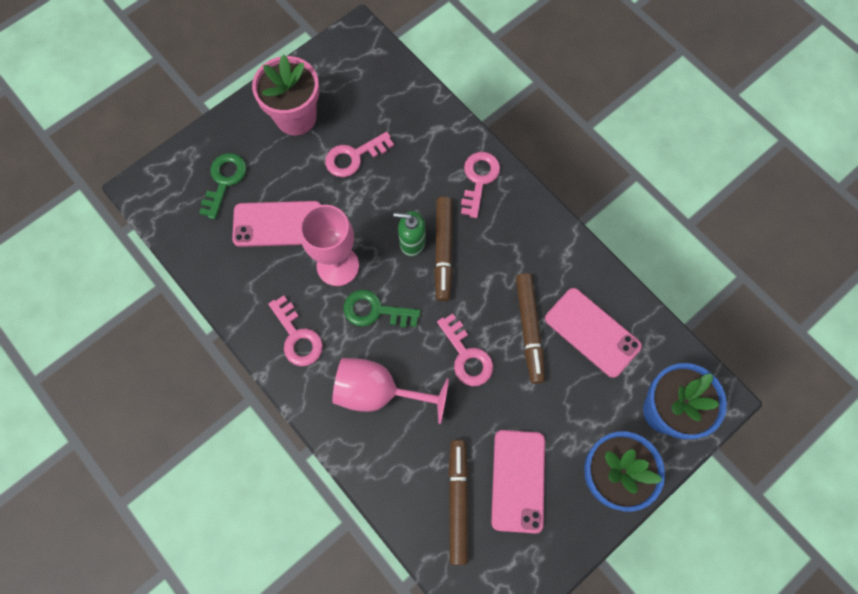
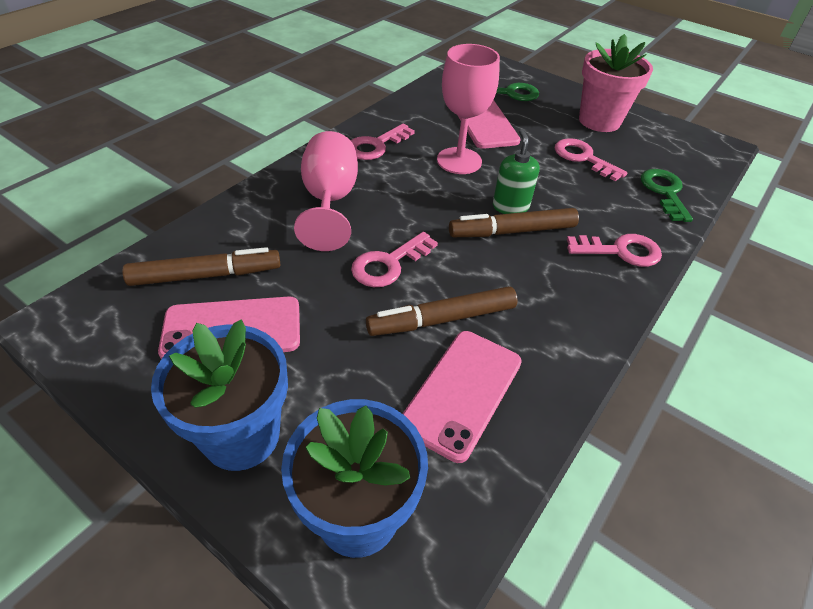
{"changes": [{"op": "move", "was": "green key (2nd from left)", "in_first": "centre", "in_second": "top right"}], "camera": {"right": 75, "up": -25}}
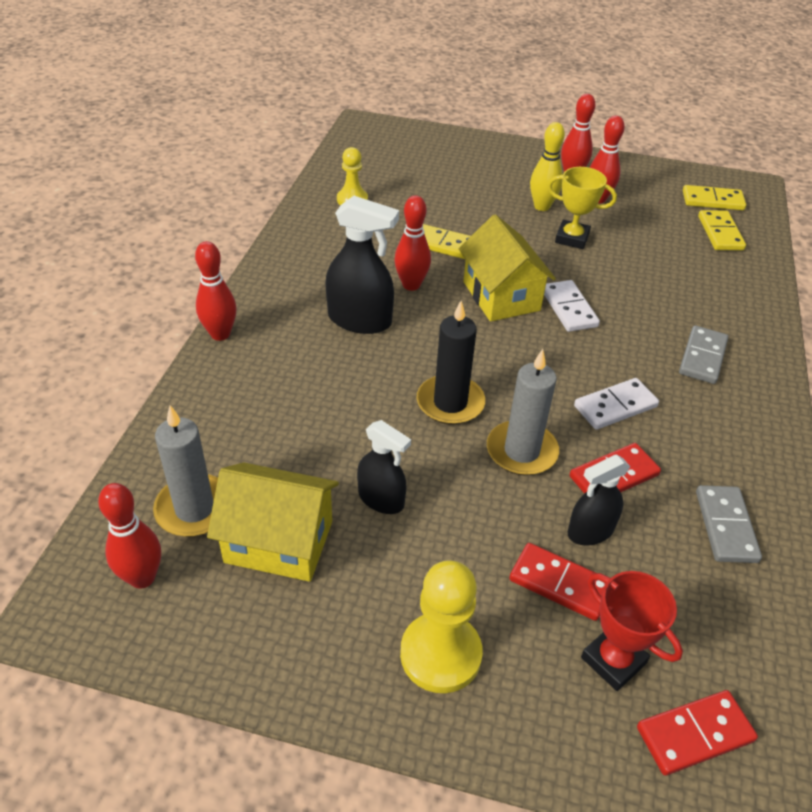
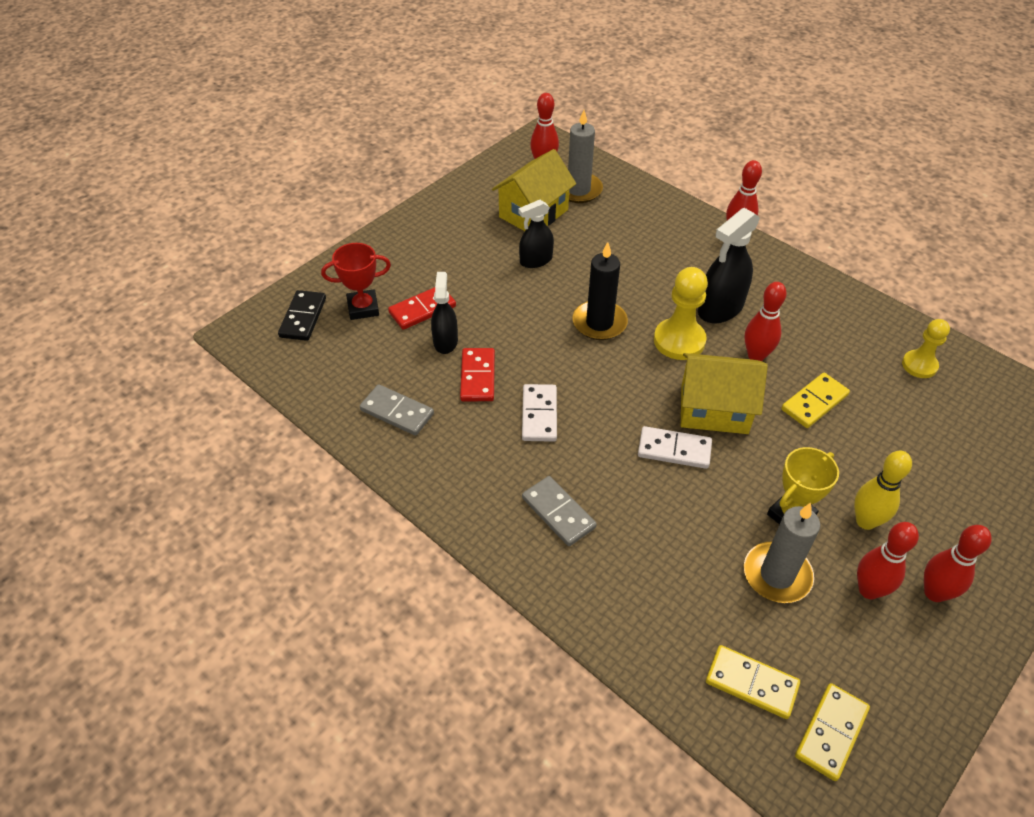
{"changes": [{"op": "move", "was": "grey candle (2nd from left)", "in_first": "centre", "in_second": "bottom right"}, {"op": "move", "was": "yellow pawn (2nd from left in the first image)", "now": "yellow pawn (1st from left)", "in_first": "bottom centre", "in_second": "centre"}, {"op": "recolor", "was": "red domino (3rd from left)", "now": "black domino", "in_first": "bottom right", "in_second": "middle left"}], "camera": {"right": 120, "up": 5}}
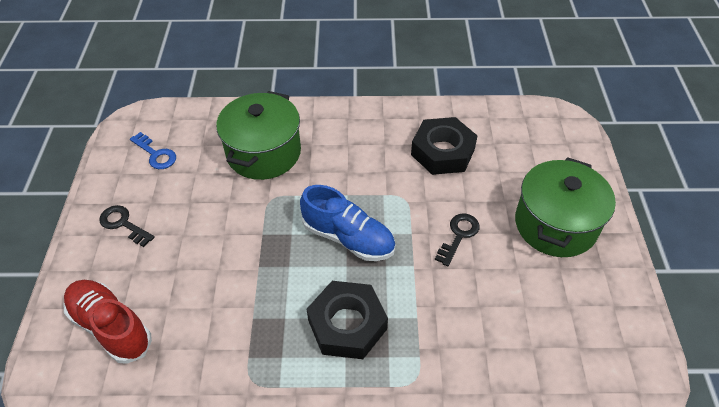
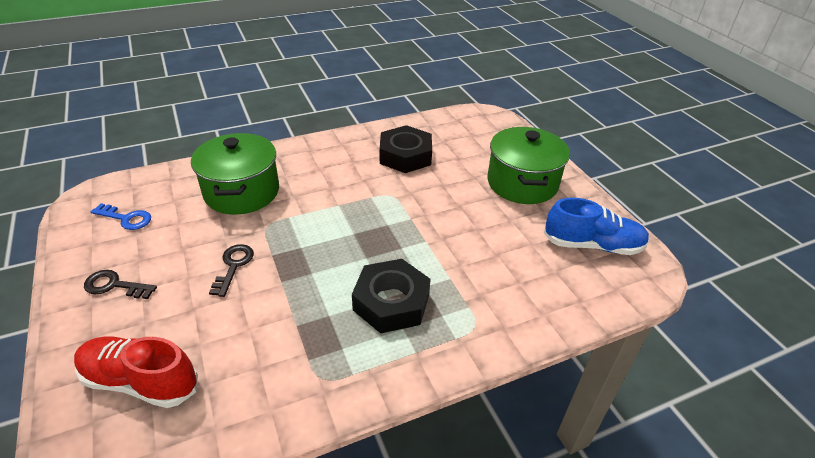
{"changes": [{"op": "move", "was": "blue shoe", "in_first": "centre", "in_second": "middle right"}, {"op": "move", "was": "black key (2nd from left)", "in_first": "centre", "in_second": "middle left"}], "camera": {"right": -25, "up": -10}}
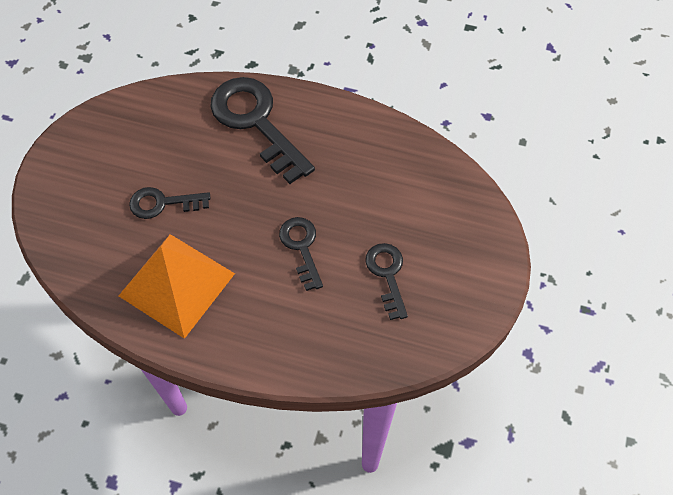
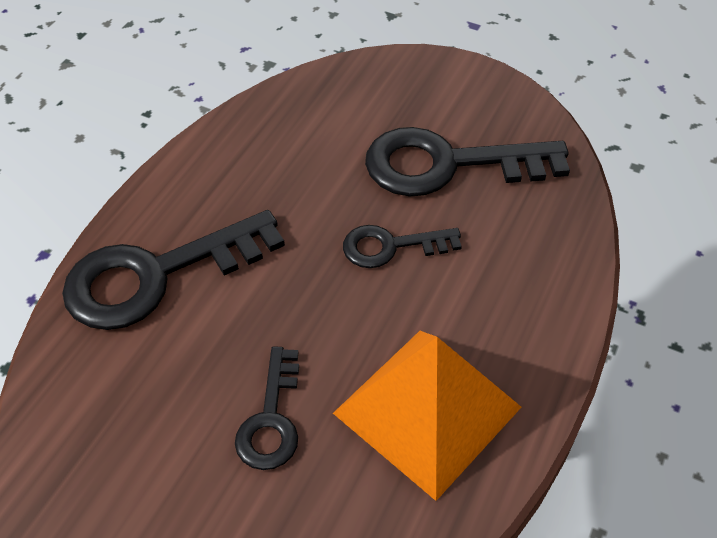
{"changes": [{"op": "resize", "was": "black key (4th from left)", "in_first": "centre", "in_second": "top centre", "ratio": 1.84}], "camera": {"right": -80, "up": -10}}
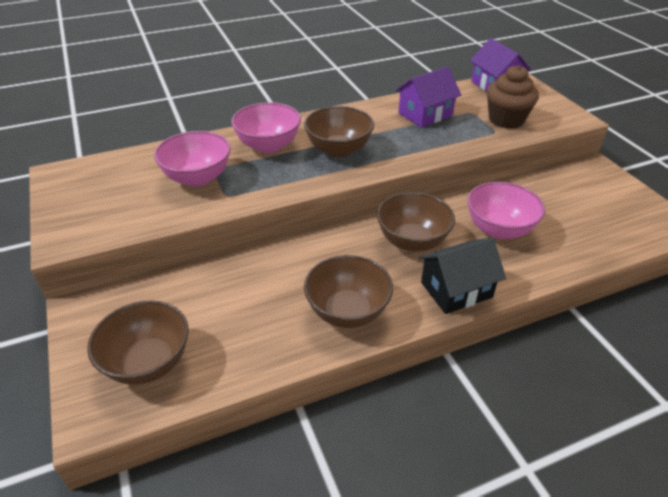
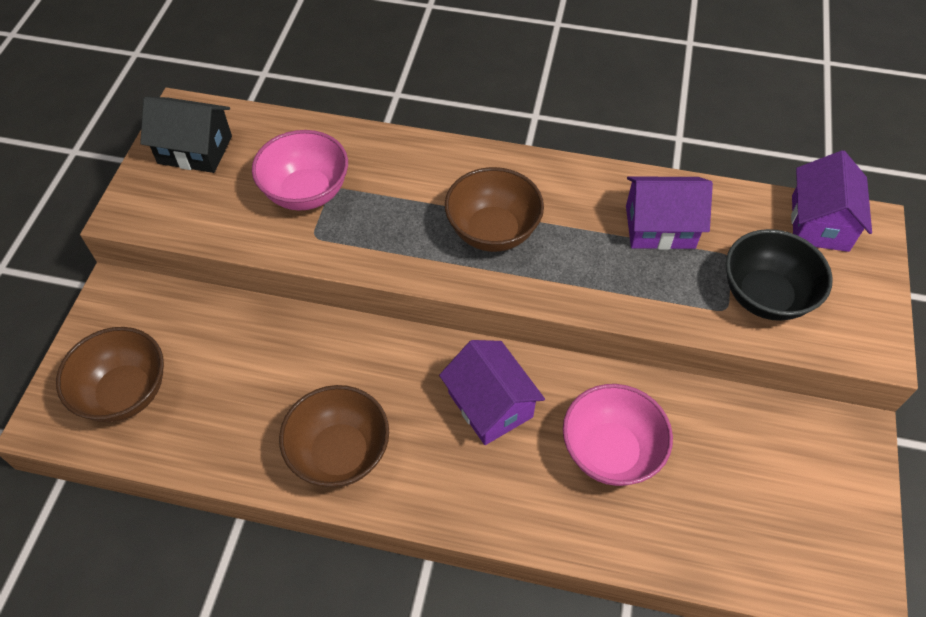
{"changes": [{"op": "replace", "was": "brown cupcake", "now": "black bowl", "in_first": "top right", "in_second": "middle right"}, {"op": "delete", "was": "pink bowl (2nd from left)", "in_first": "top centre"}, {"op": "replace", "was": "brown bowl (4th from left)", "now": "purple house (1st from left)", "in_first": "centre", "in_second": "centre"}, {"op": "move", "was": "black house", "in_first": "middle right", "in_second": "top left"}], "camera": {"right": 35, "up": 15}}
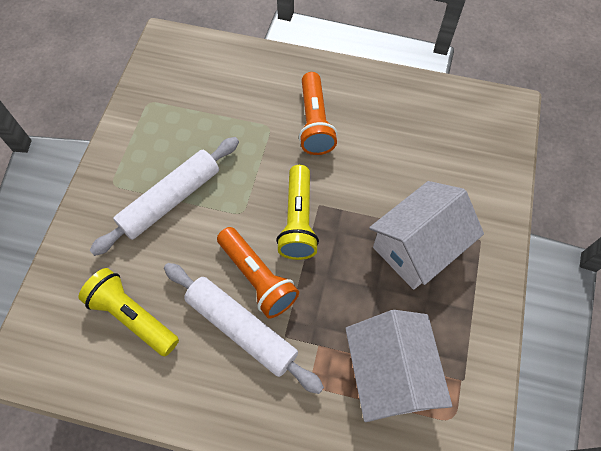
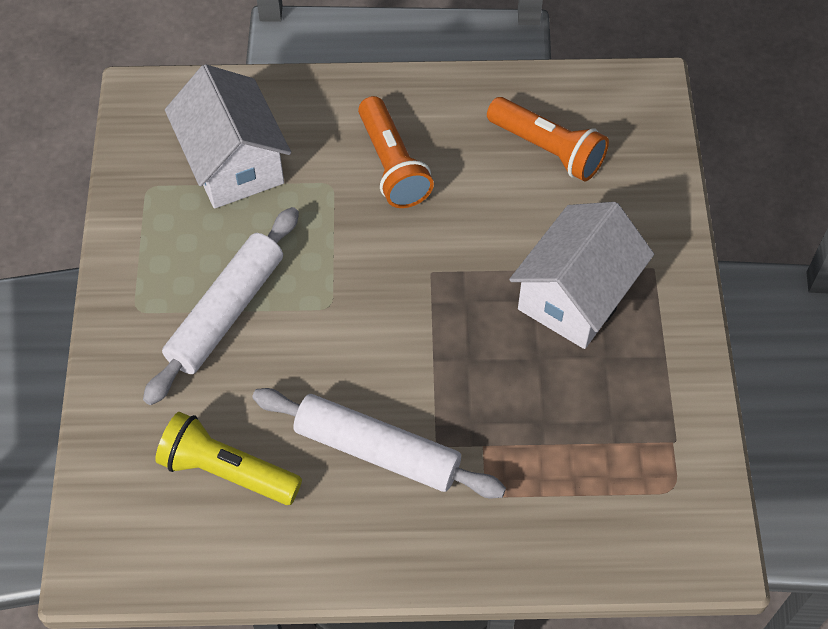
{"changes": [{"op": "delete", "was": "yellow flashlight (2nd from left)", "in_first": "centre"}, {"op": "move", "was": "orange flashlight (1st from left in the first image)", "now": "orange flashlight (2nd from left)", "in_first": "centre", "in_second": "top centre"}, {"op": "move", "was": "white house (1st from left)", "in_first": "bottom centre", "in_second": "top left"}], "camera": {"right": -15, "up": -5}}
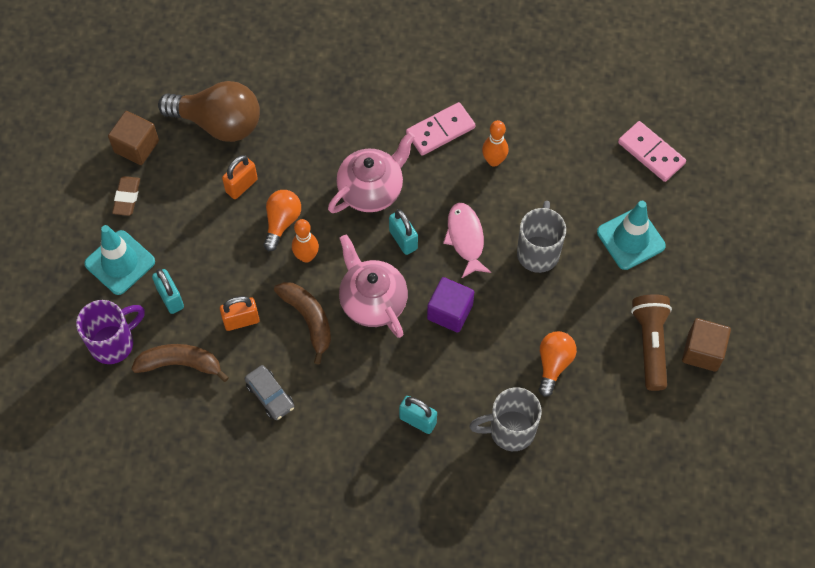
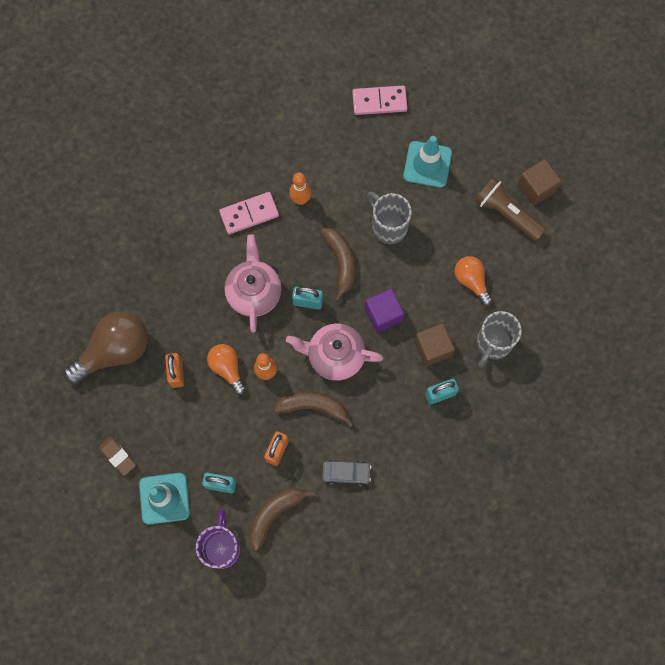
{"changes": [{"op": "rotate", "was": "pink domino (1st from left)", "in_first": "top centre", "in_second": "top centre", "clockwise": 60}, {"op": "move", "was": "brown cube (1st from left)", "in_first": "top left", "in_second": "centre"}, {"op": "replace", "was": "pink fish", "now": "brown banana (3rd from left)", "in_first": "centre", "in_second": "centre"}], "camera": {"right": -50, "up": 10}}
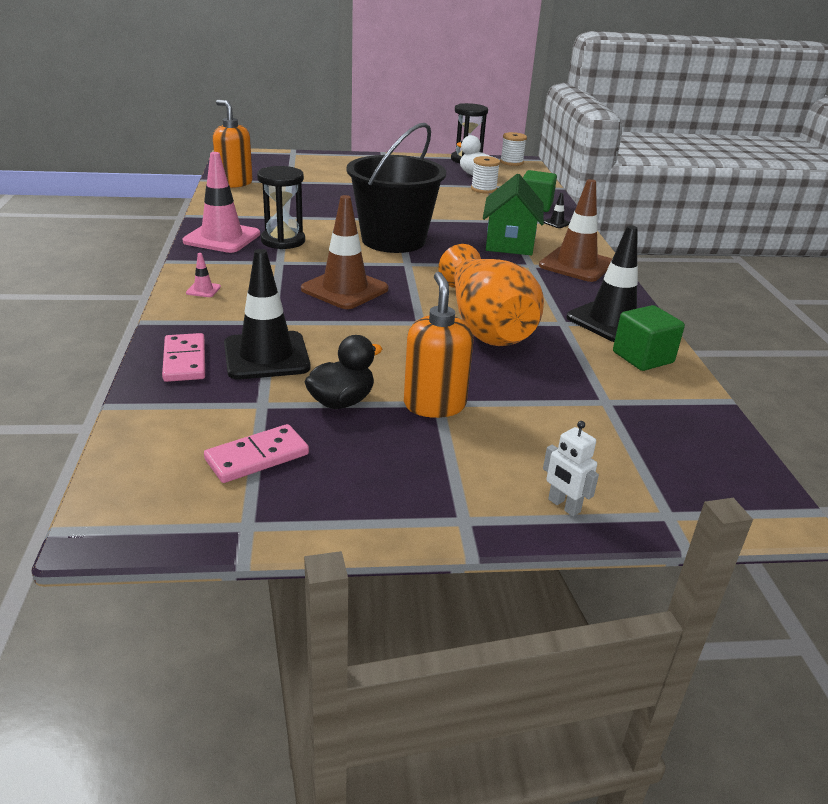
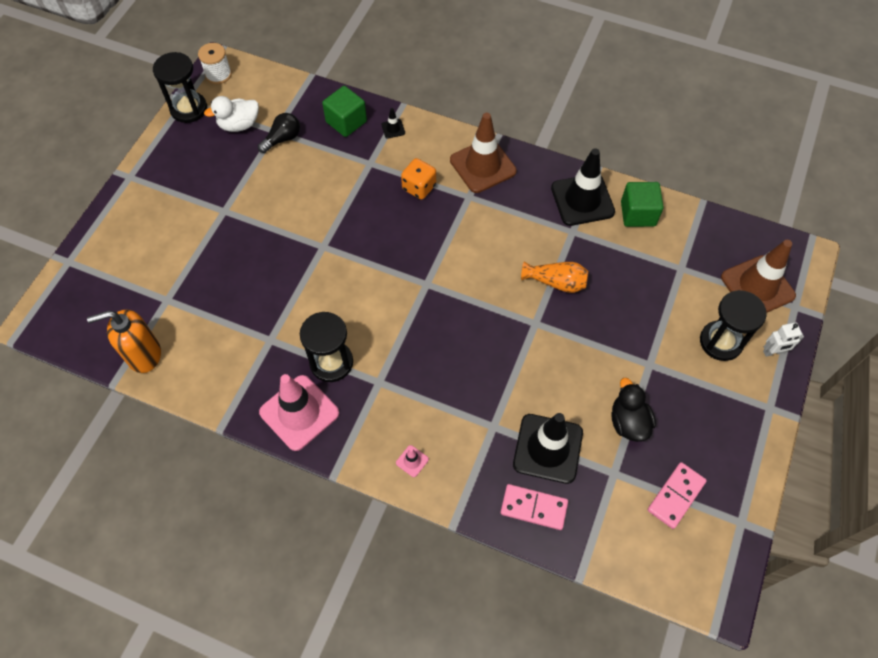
{"changes": [{"op": "delete", "was": "black bucket", "in_first": "top centre"}, {"op": "replace", "was": "white spool (1st from left)", "now": "black light bulb", "in_first": "top centre", "in_second": "top left"}, {"op": "replace", "was": "green house", "now": "orange dice", "in_first": "top centre", "in_second": "top centre"}, {"op": "move", "was": "brown traffic cone (1st from left in the first image)", "now": "brown traffic cone (2nd from left)", "in_first": "top centre", "in_second": "middle right"}, {"op": "resize", "was": "orange vase", "in_first": "centre", "in_second": "centre", "ratio": 0.49}, {"op": "delete", "was": "orange soap dispenser (2nd from left)", "in_first": "centre"}, {"op": "rotate", "was": "pink domino (2nd from left)", "in_first": "middle left", "in_second": "bottom right", "clockwise": 45}, {"op": "insert", "now": "black hourglass (3rd from left)", "in_second": "middle right"}], "camera": {"right": -60, "up": 30}}
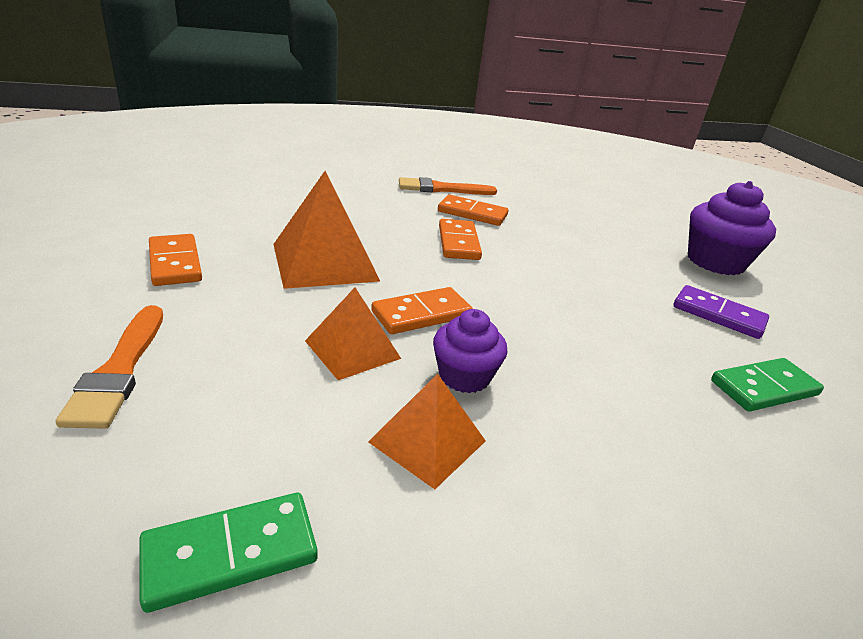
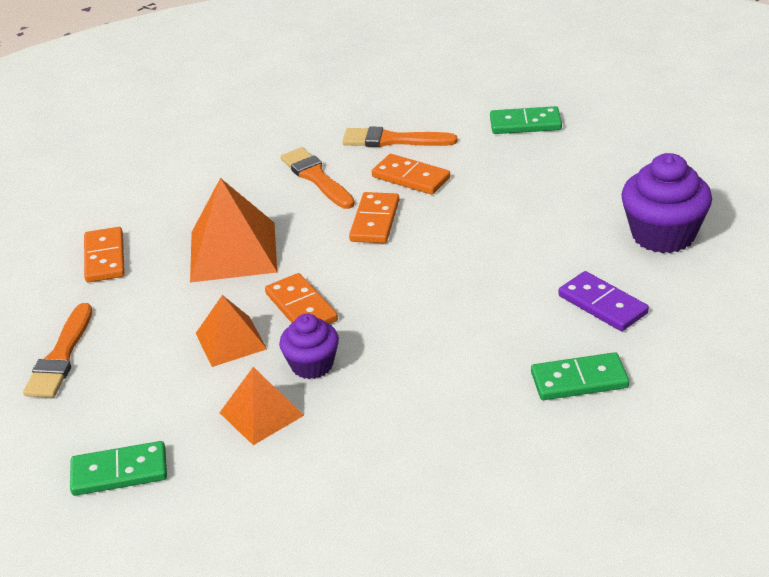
{"changes": [{"op": "rotate", "was": "orange domino (2nd from left)", "in_first": "centre", "in_second": "centre", "clockwise": 75}, {"op": "insert", "now": "green domino (2nd from left)", "in_second": "top right"}, {"op": "insert", "now": "orange brush (2nd from left)", "in_second": "top centre"}], "camera": {"right": 20, "up": 5}}
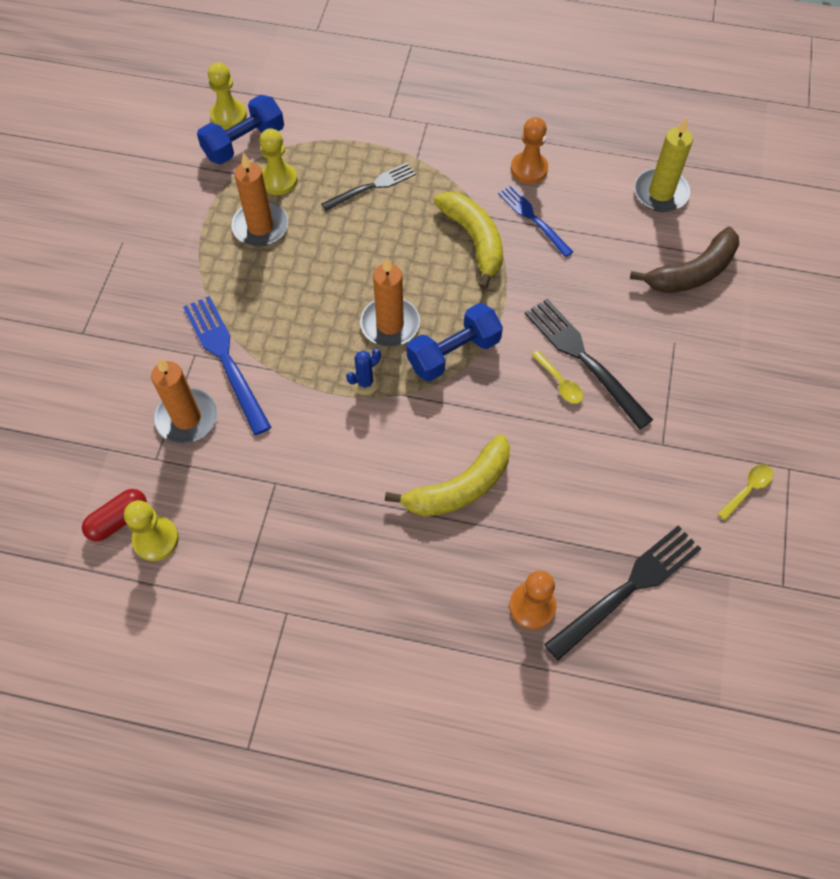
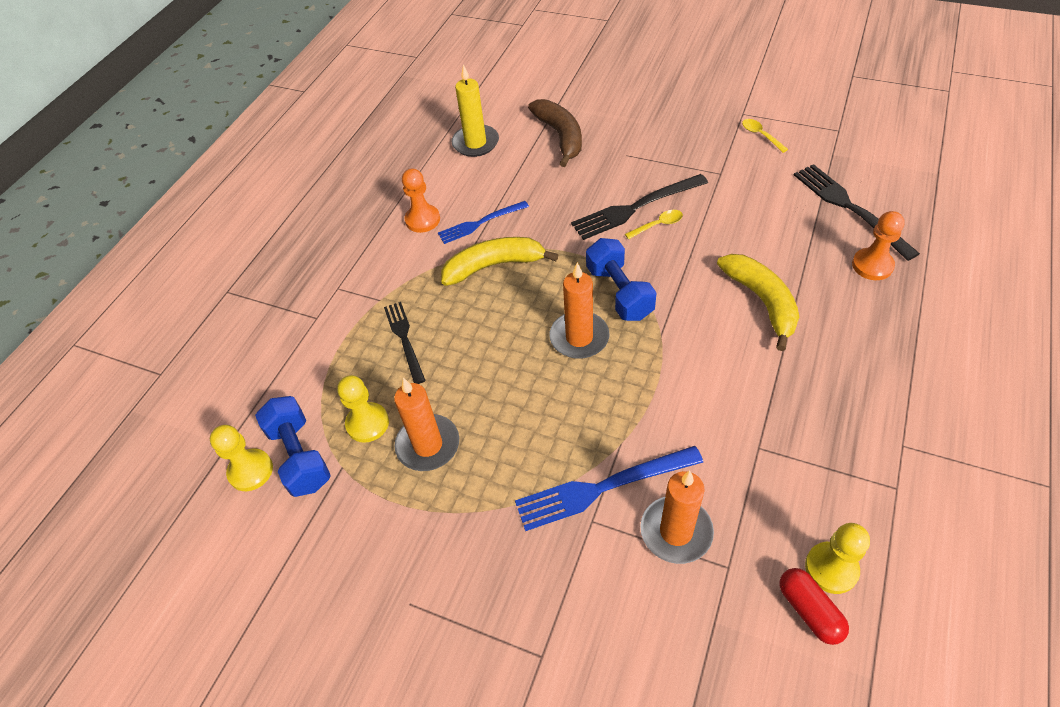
{"changes": [{"op": "delete", "was": "blue cactus", "in_first": "centre"}], "camera": {"right": -75, "up": -10}}
